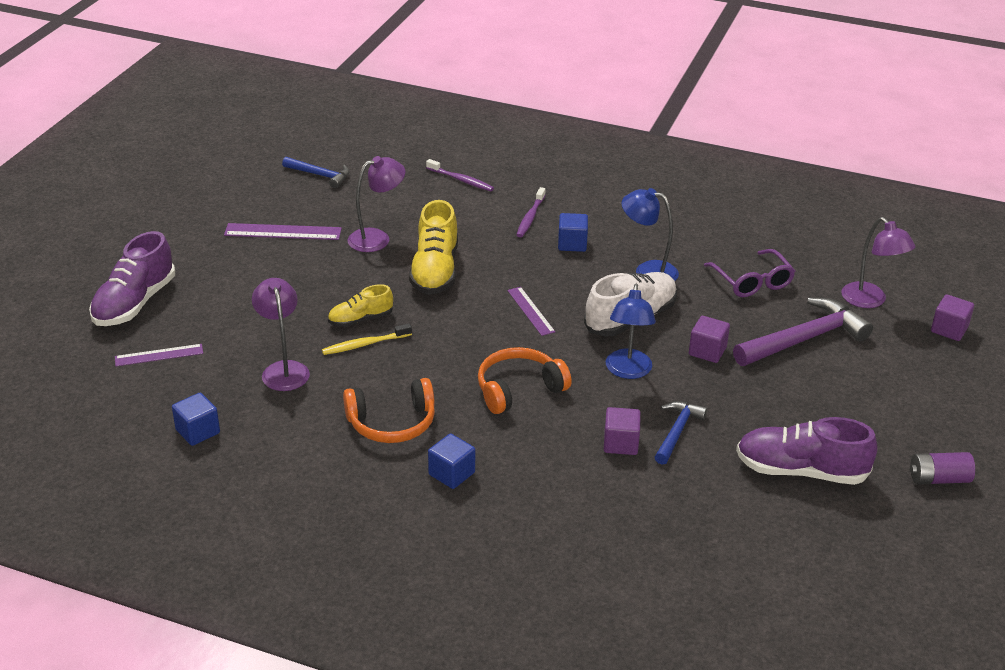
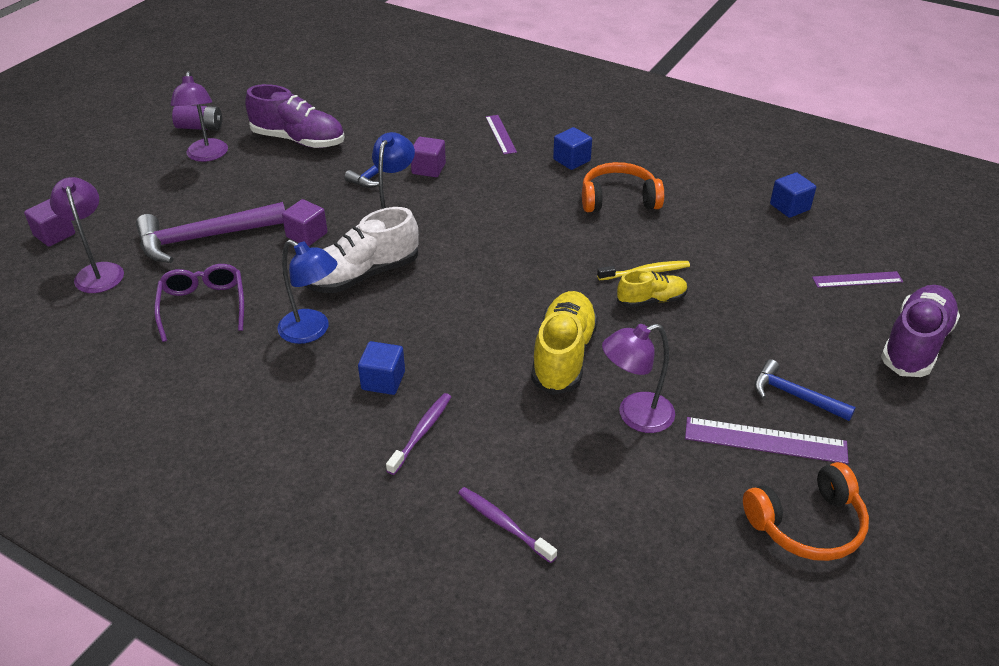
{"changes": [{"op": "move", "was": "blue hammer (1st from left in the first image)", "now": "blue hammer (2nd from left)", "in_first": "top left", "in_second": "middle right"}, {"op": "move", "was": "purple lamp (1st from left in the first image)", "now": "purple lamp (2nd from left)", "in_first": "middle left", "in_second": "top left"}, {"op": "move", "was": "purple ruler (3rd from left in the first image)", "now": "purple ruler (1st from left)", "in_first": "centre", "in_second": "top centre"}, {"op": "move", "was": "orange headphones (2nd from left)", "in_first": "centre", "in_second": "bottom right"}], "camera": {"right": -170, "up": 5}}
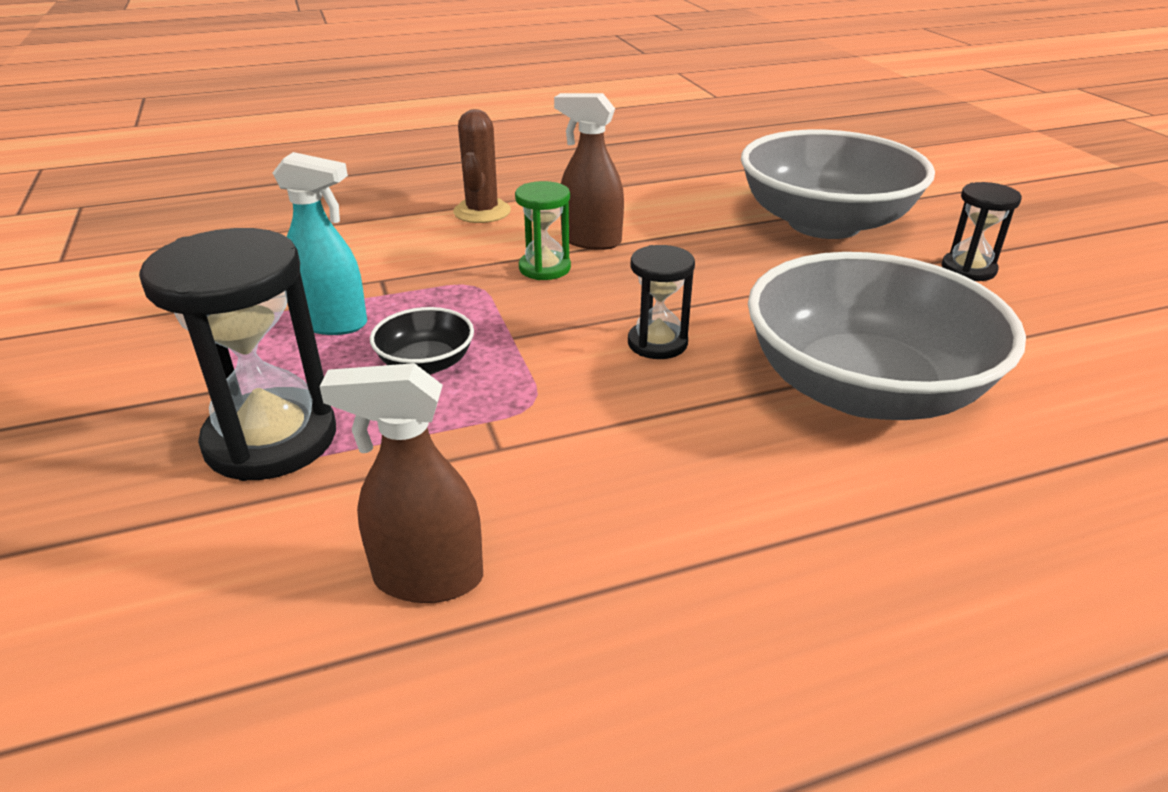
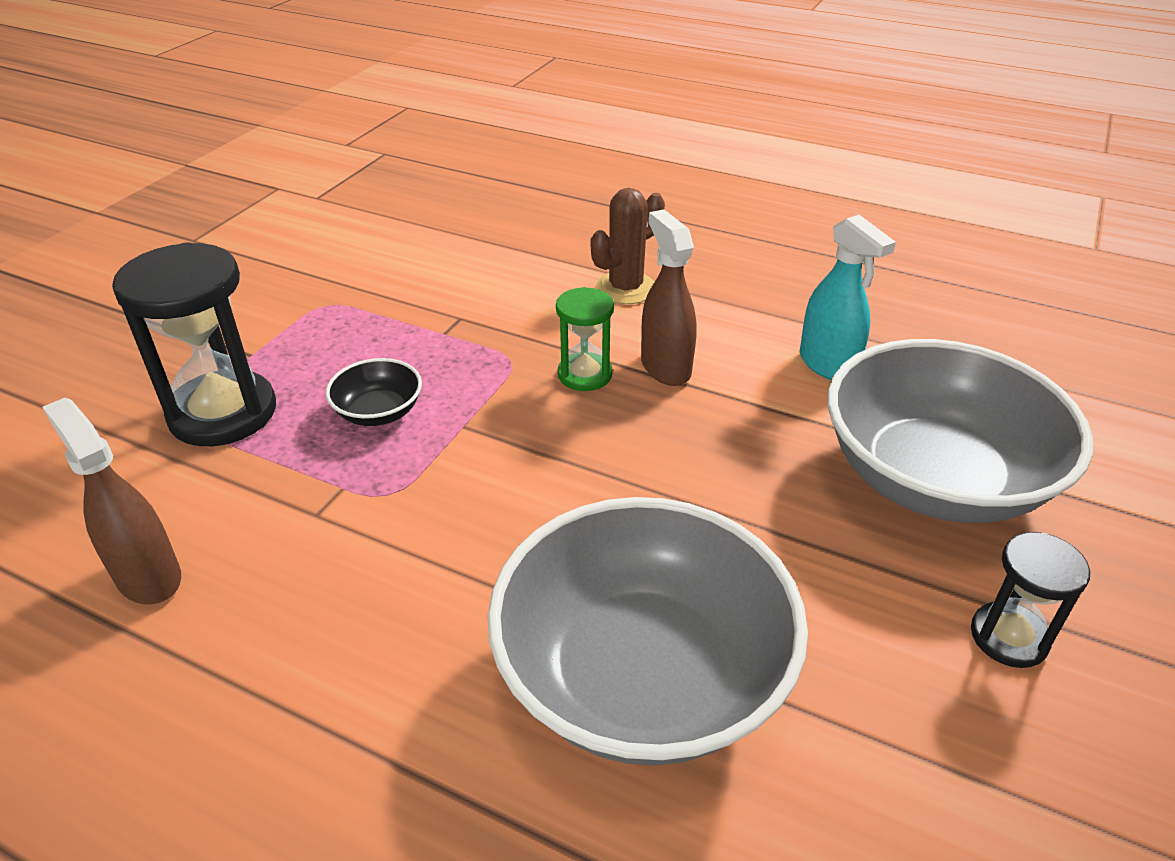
{"changes": [{"op": "move", "was": "turquoise spray bottle", "in_first": "top left", "in_second": "middle right"}, {"op": "delete", "was": "black hourglass (2nd from left)", "in_first": "centre"}], "camera": {"right": 45, "up": 5}}
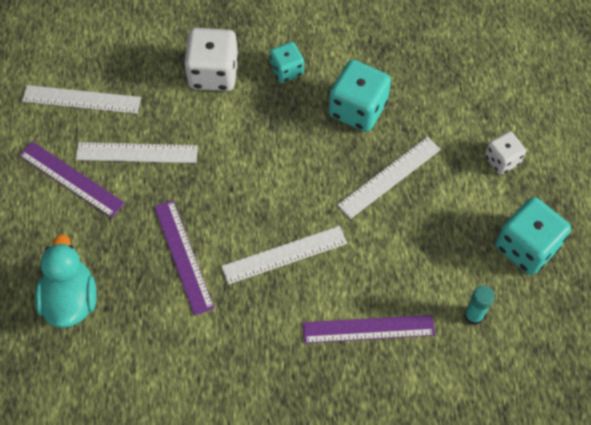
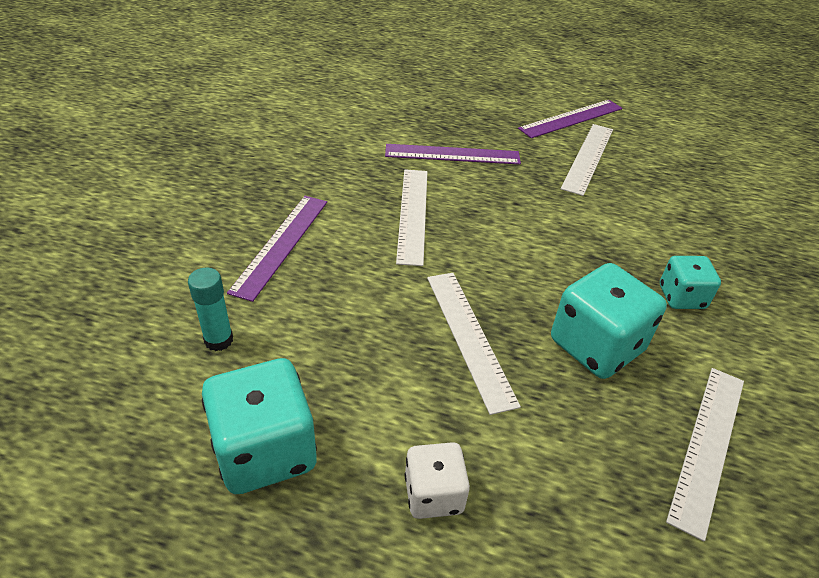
{"changes": [{"op": "delete", "was": "white dice (1st from left)", "in_first": "top centre"}, {"op": "move", "was": "white ruler (1st from left in the first image)", "now": "white ruler (4th from left)", "in_first": "top left", "in_second": "bottom right"}, {"op": "delete", "was": "turquoise duck", "in_first": "middle left"}], "camera": {"right": 110, "up": -20}}
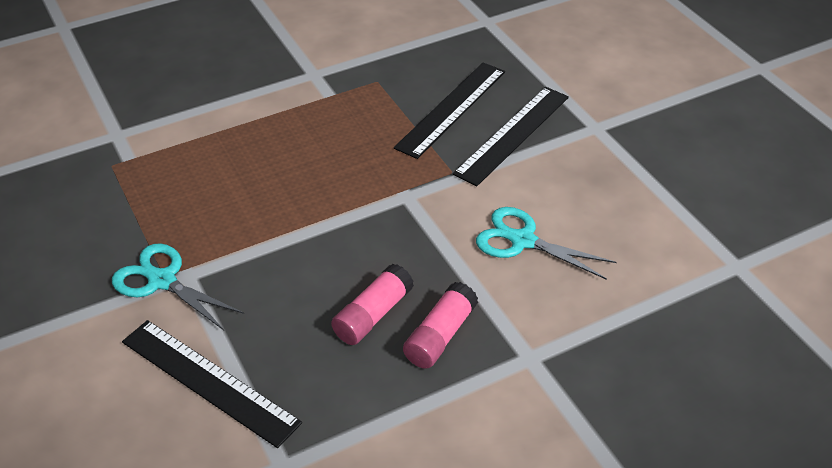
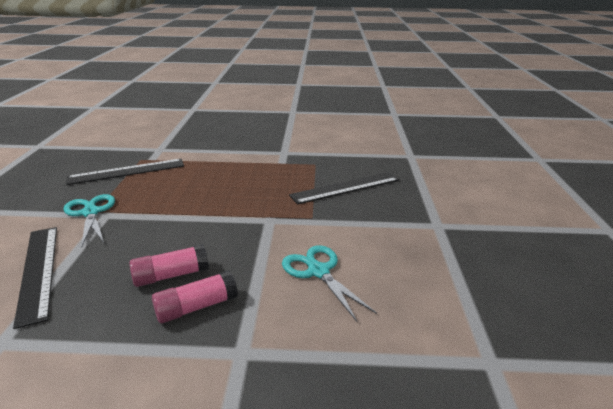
{"changes": [{"op": "move", "was": "black ruler (3rd from left in the first image)", "now": "black ruler (2nd from left)", "in_first": "top centre", "in_second": "middle left"}], "camera": {"right": 30, "up": -15}}
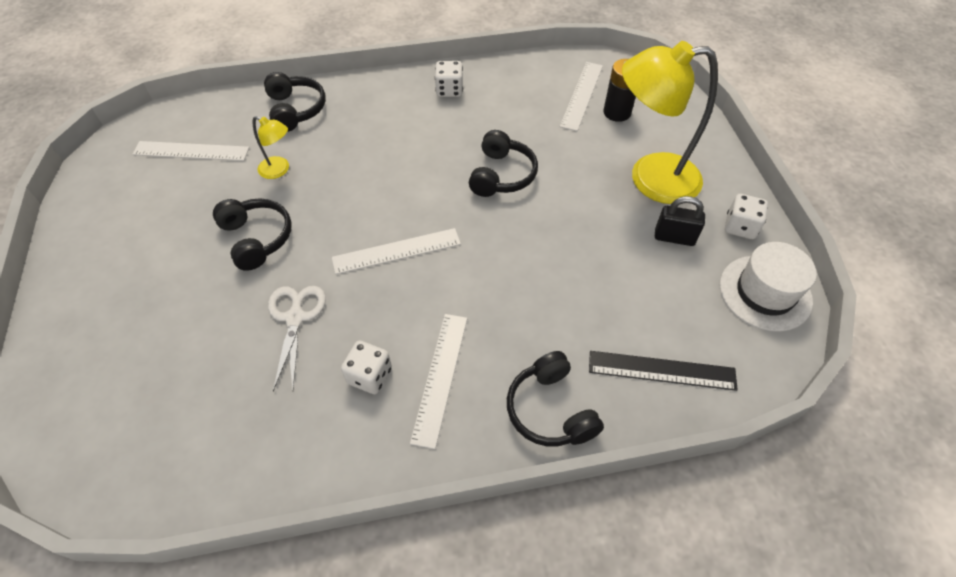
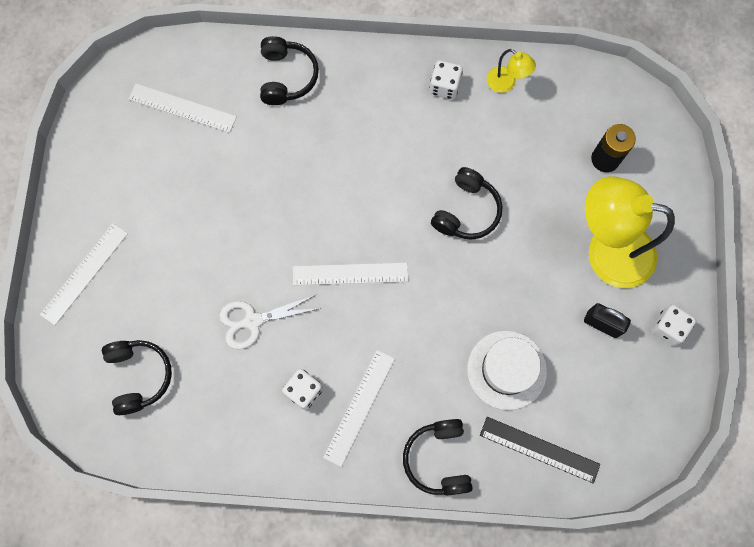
{"changes": [{"op": "move", "was": "white ruler (4th from left in the first image)", "now": "white ruler (1st from left)", "in_first": "top centre", "in_second": "middle left"}, {"op": "move", "was": "yellow lamp (1st from left)", "in_first": "top left", "in_second": "top right"}, {"op": "move", "was": "black headphones (1st from left)", "in_first": "middle left", "in_second": "bottom left"}, {"op": "move", "was": "white hat", "in_first": "middle right", "in_second": "bottom right"}, {"op": "rotate", "was": "white scissors", "in_first": "middle left", "in_second": "centre", "clockwise": -120}], "camera": {"right": 15, "up": 20}}
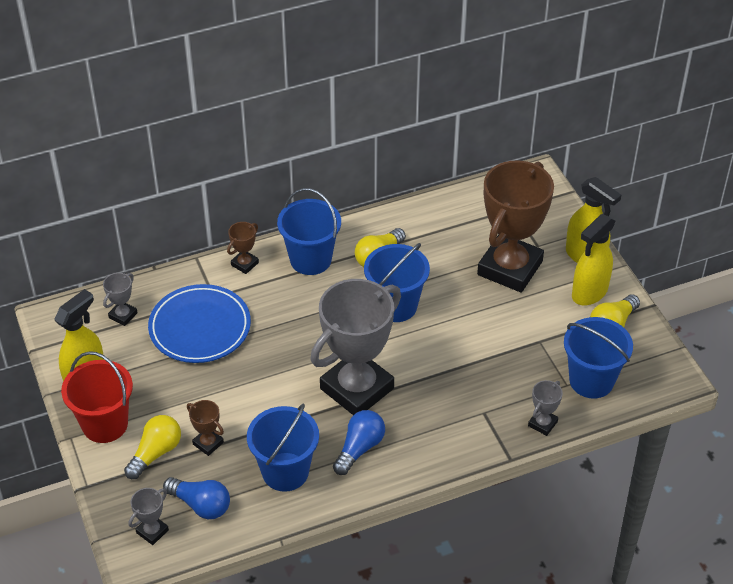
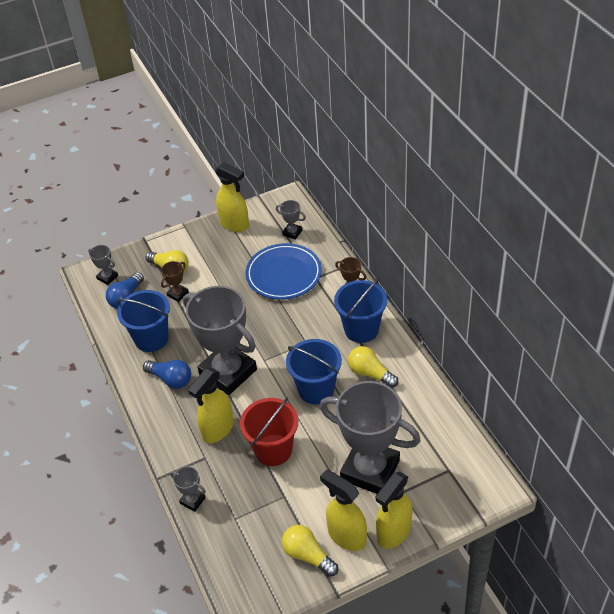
{"changes": [{"op": "recolor", "was": "brown trophy (3rd from left)", "now": "grey trophy (5th from left)", "in_first": "middle right", "in_second": "bottom centre"}, {"op": "delete", "was": "blue bucket (4th from left)", "in_first": "middle right"}, {"op": "move", "was": "red bucket", "in_first": "bottom left", "in_second": "bottom centre"}, {"op": "insert", "now": "yellow spray bottle (1st from left)", "in_second": "centre"}], "camera": {"right": 90, "up": 0}}
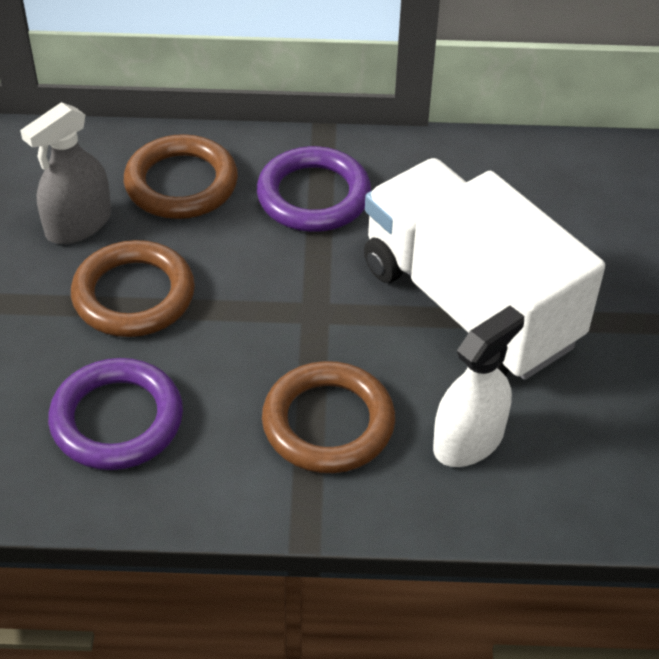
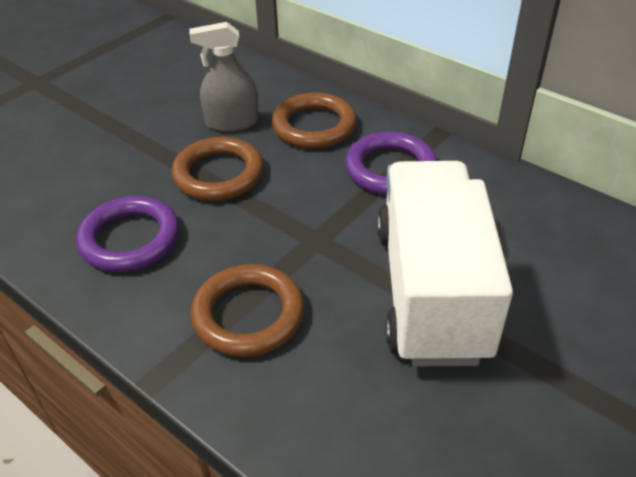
{"changes": [{"op": "delete", "was": "white spray bottle", "in_first": "middle right"}], "camera": {"right": 40, "up": -5}}
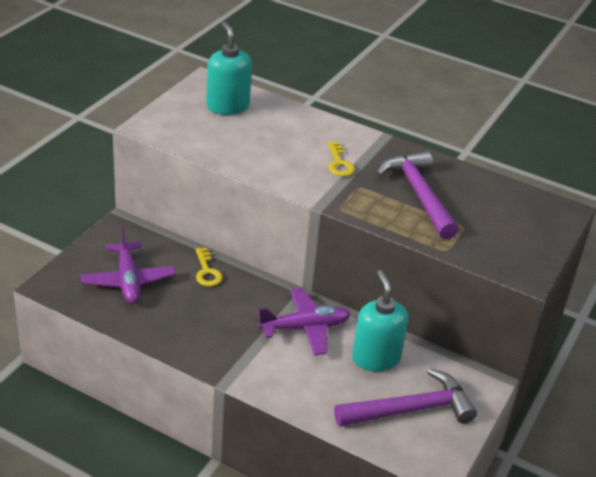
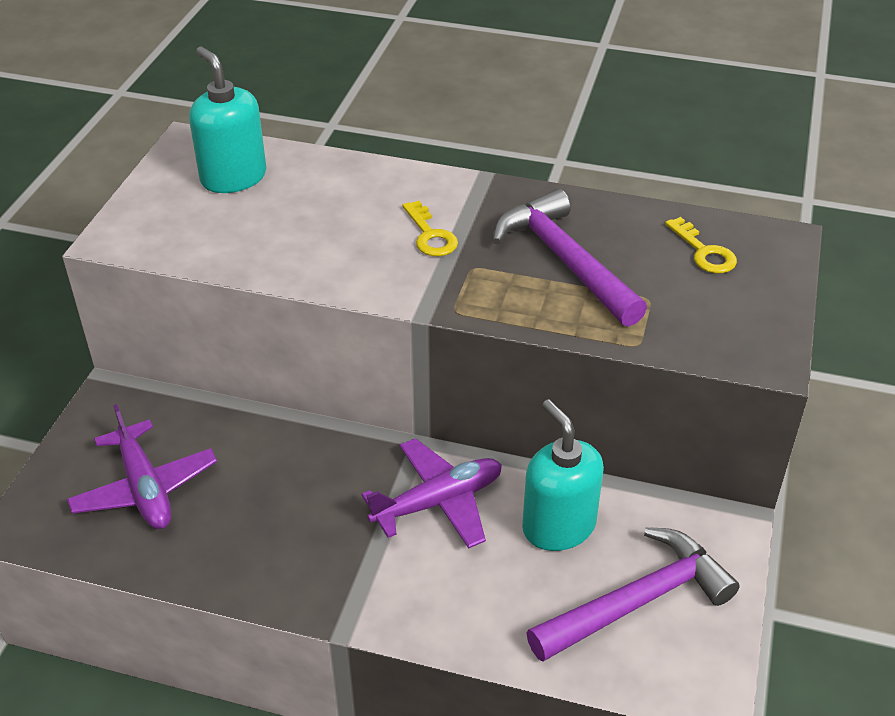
{"changes": [{"op": "move", "was": "yellow key (1st from left in the first image)", "now": "yellow key (2nd from left)", "in_first": "centre", "in_second": "middle right"}], "camera": {"right": -10, "up": 5}}
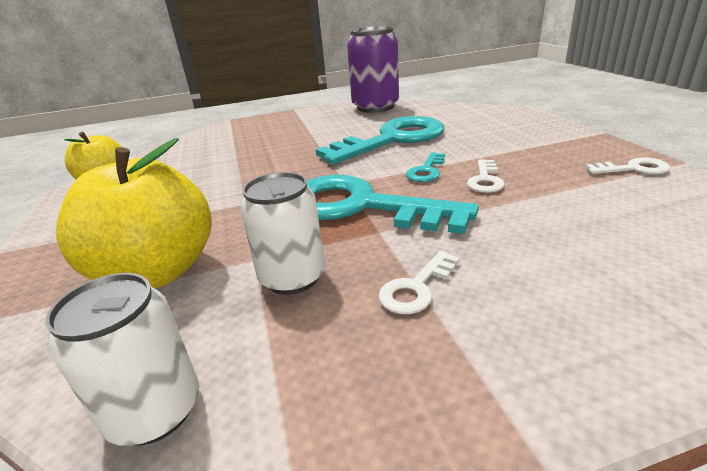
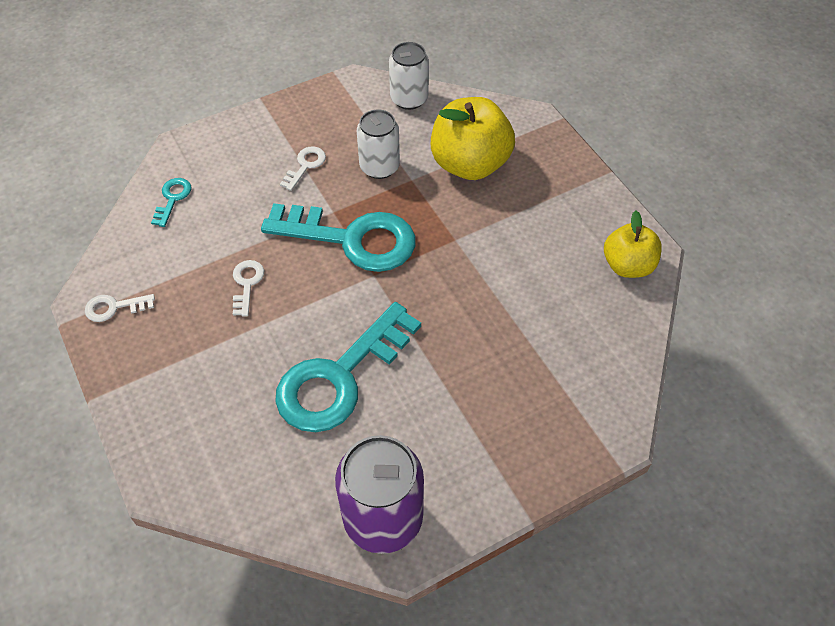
{"changes": [{"op": "move", "was": "turquoise key (3rd from left in the first image)", "now": "turquoise key (1st from left)", "in_first": "centre", "in_second": "top left"}], "camera": {"right": 165, "up": 25}}
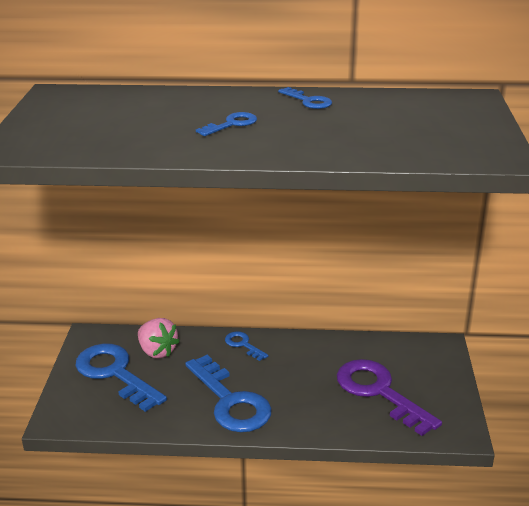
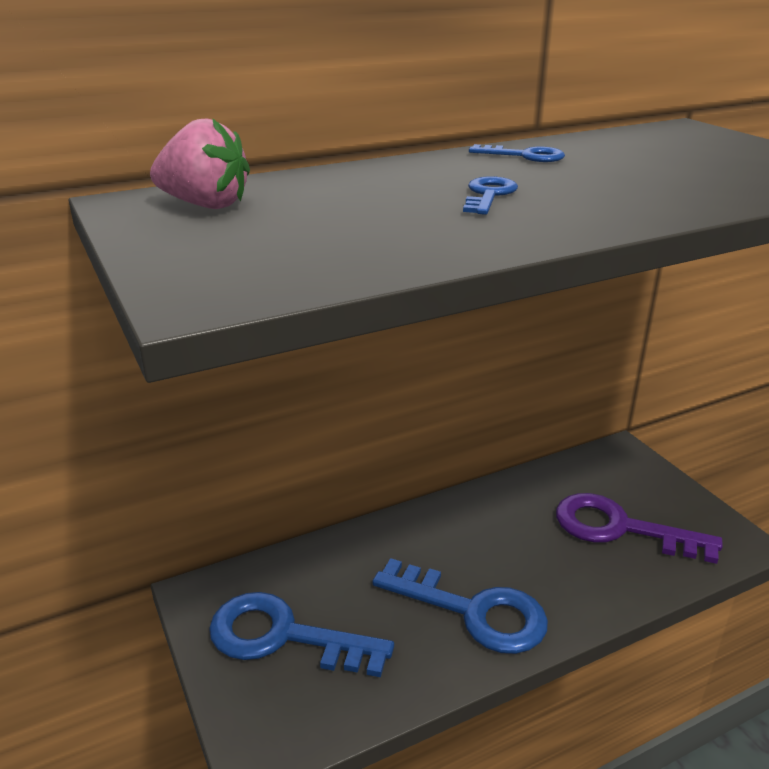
{"changes": [{"op": "move", "was": "pink strawberry", "in_first": "bottom left", "in_second": "top left"}, {"op": "delete", "was": "blue key (4th from left)", "in_first": "bottom centre"}], "camera": {"right": -30, "up": 0}}
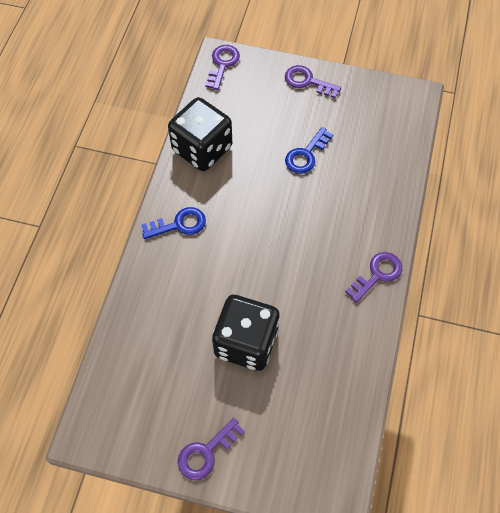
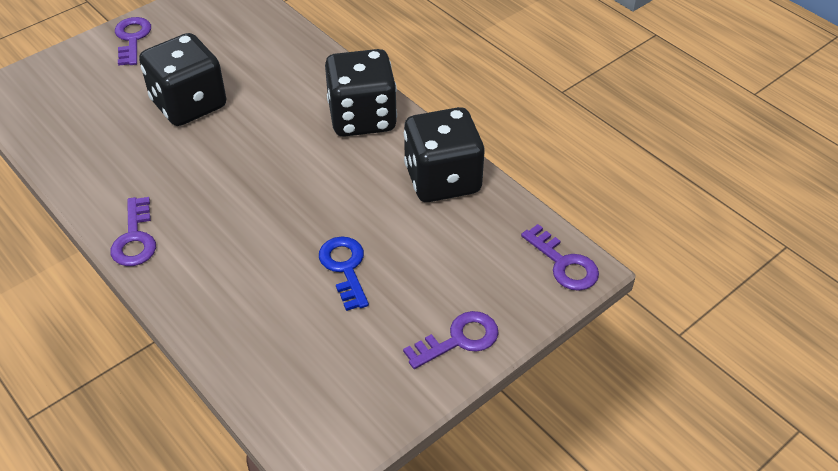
{"changes": [{"op": "replace", "was": "blue key (1st from left)", "now": "black dice (2nd from left)", "in_first": "centre", "in_second": "top centre"}], "camera": {"right": 125, "up": -15}}
